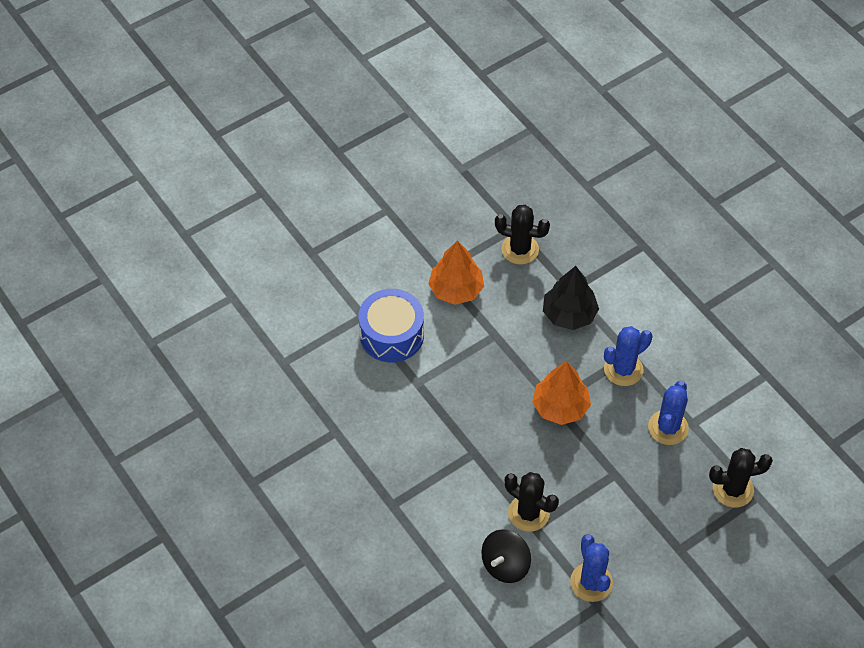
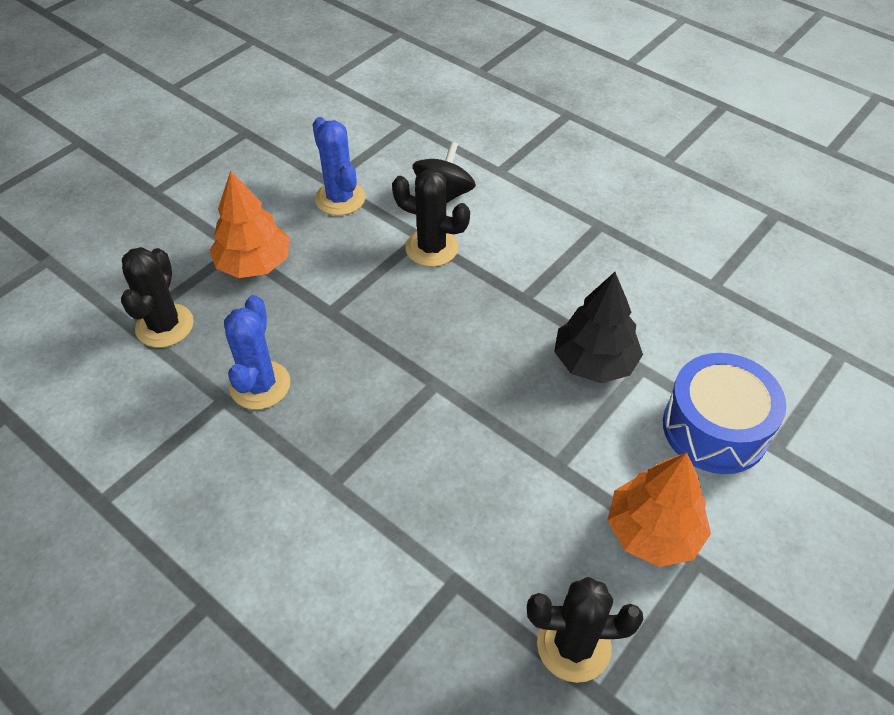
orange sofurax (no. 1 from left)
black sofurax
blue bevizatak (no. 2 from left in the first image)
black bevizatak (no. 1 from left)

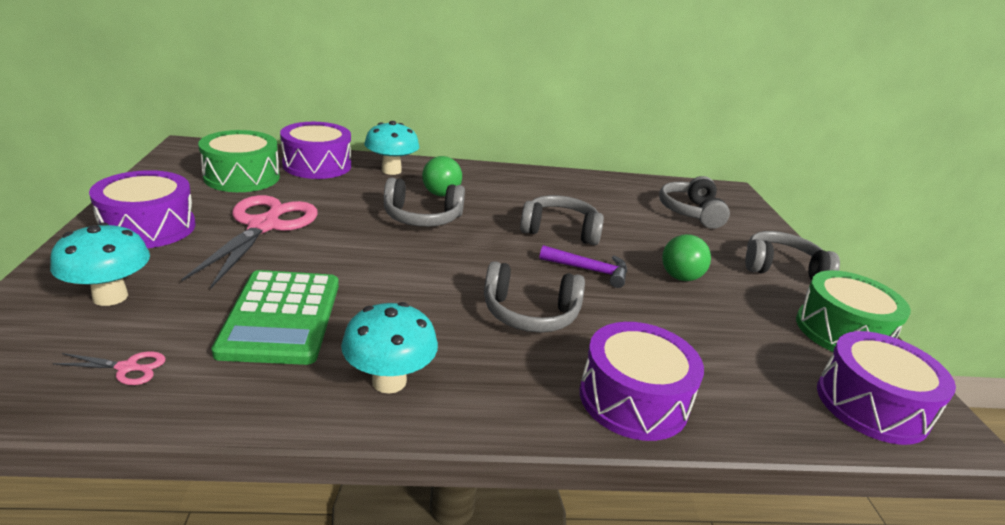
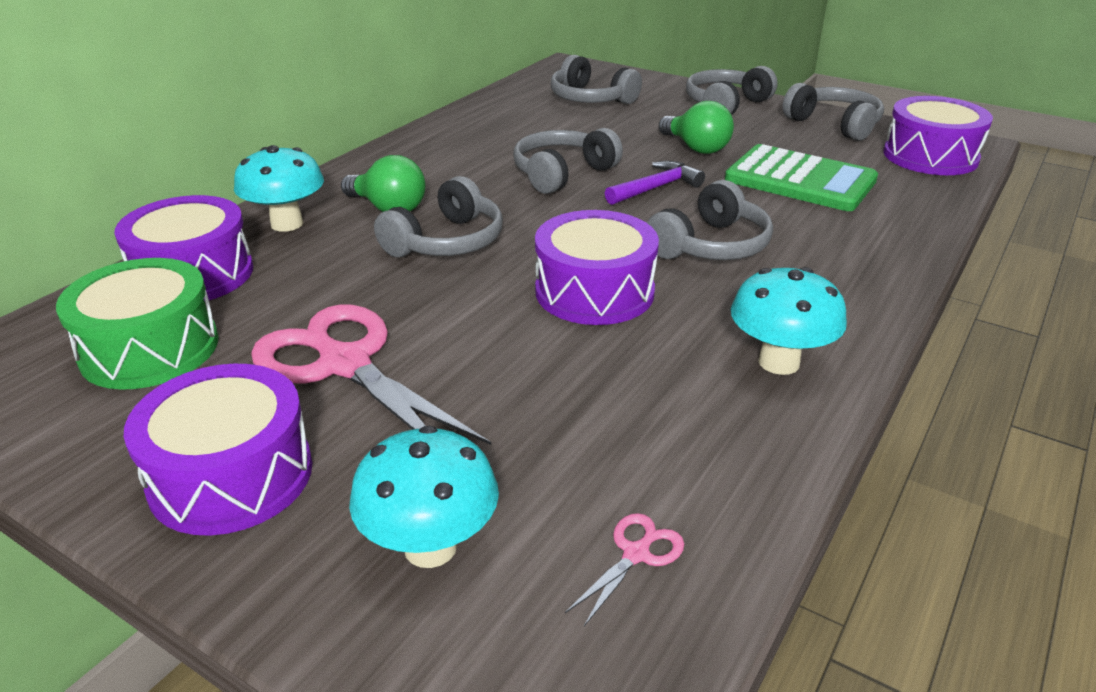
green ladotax
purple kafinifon (no. 3 from left)
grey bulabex (no. 6 from left)

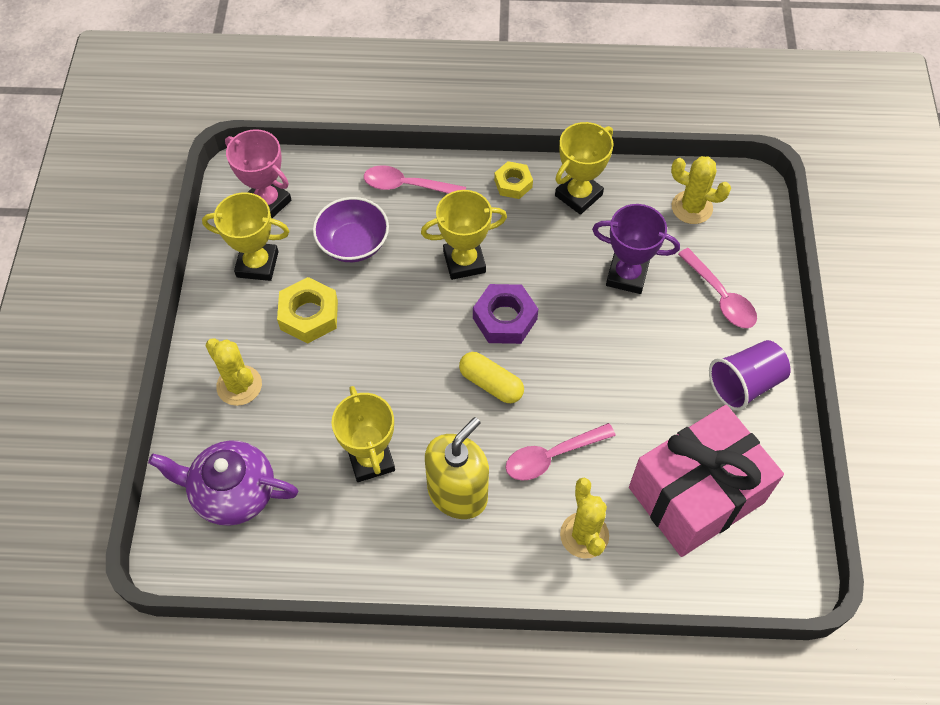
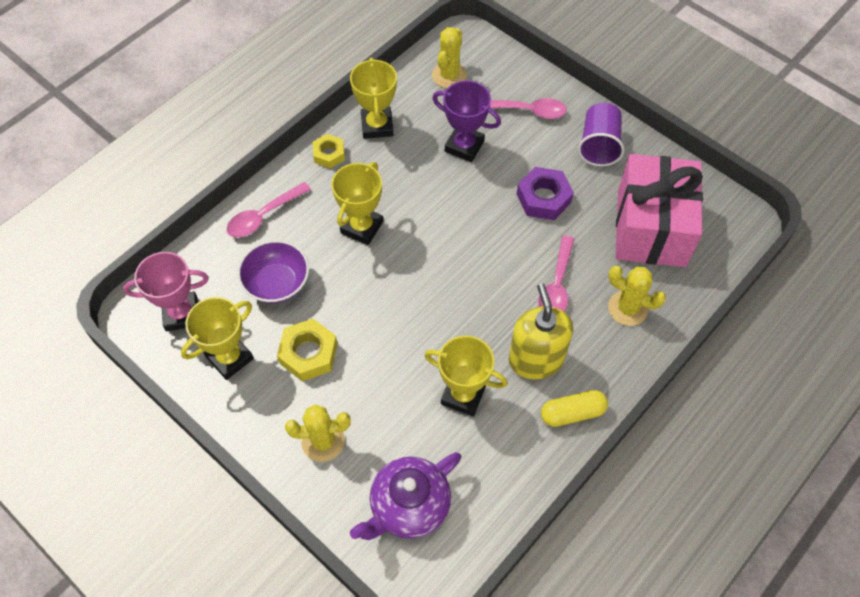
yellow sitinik
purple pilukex
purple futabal
yellow bevizatak (no. 2 from left)

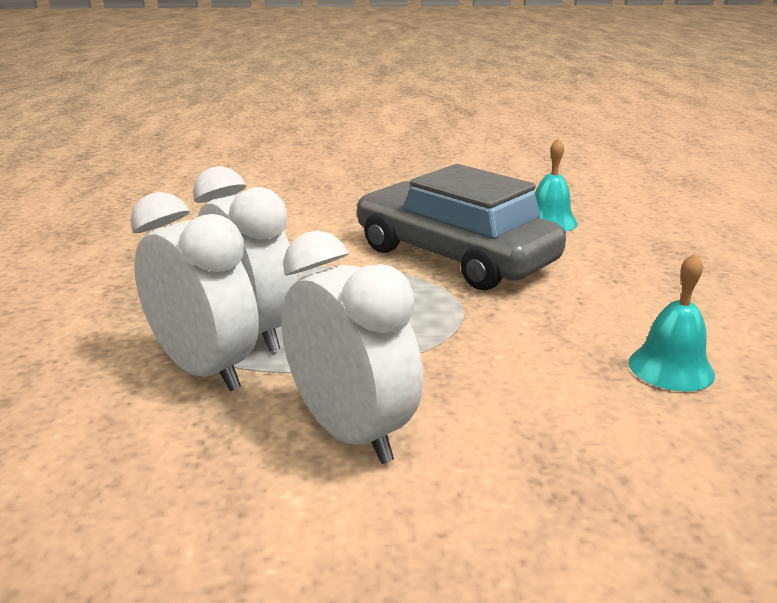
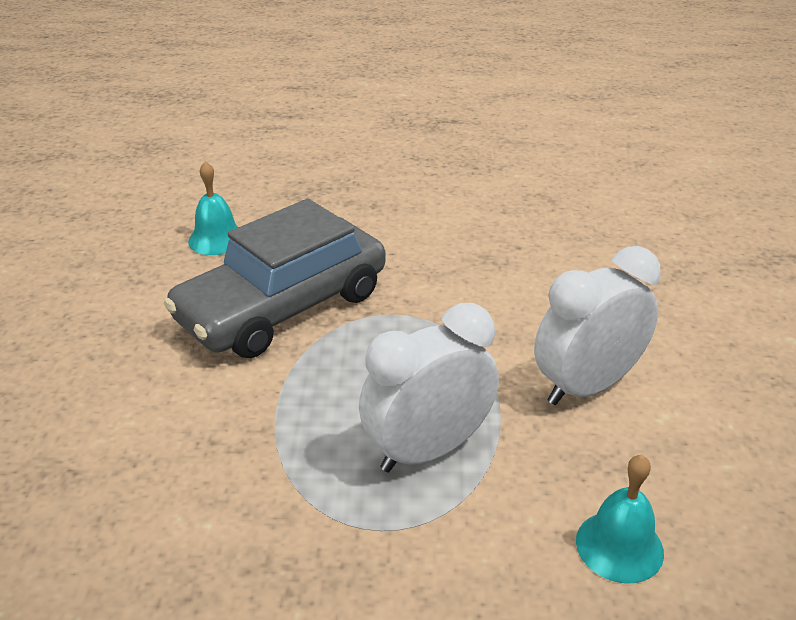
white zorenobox (no. 1 from left in the first image)
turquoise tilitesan (no. 2 from left)

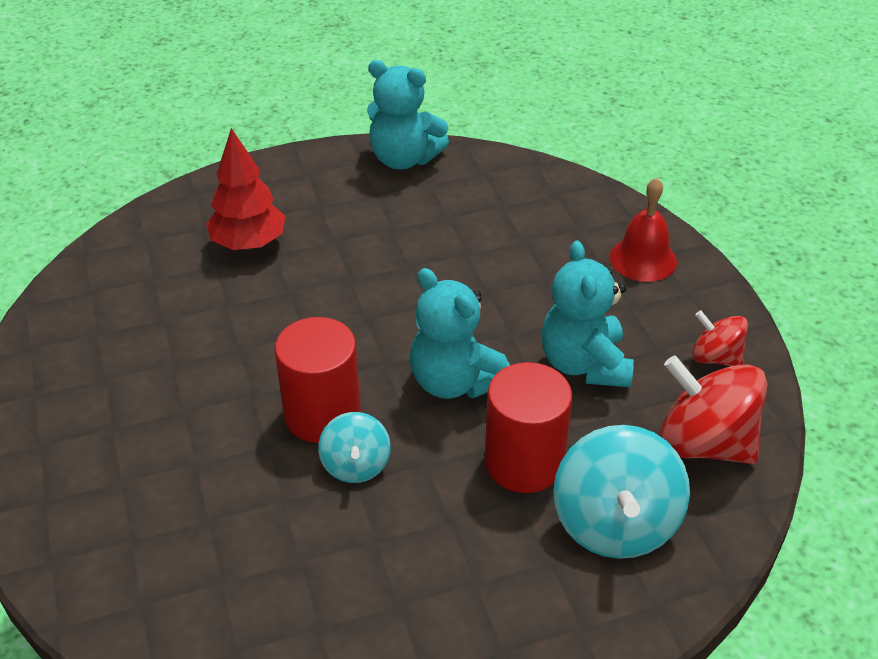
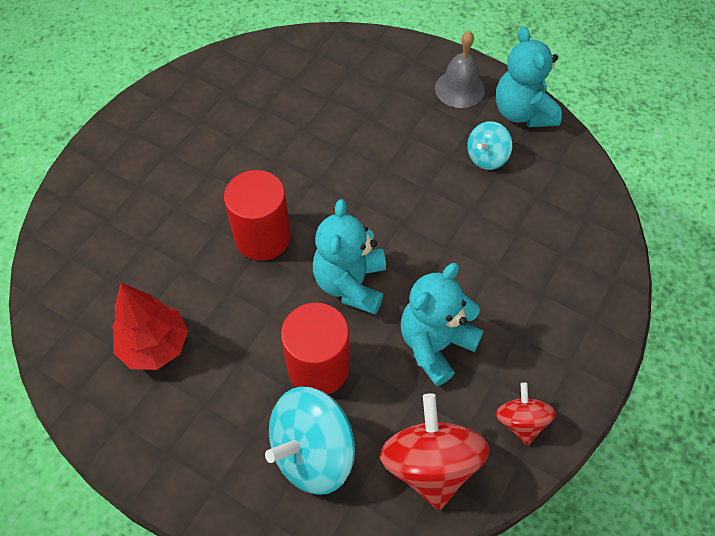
red sofurax
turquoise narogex (no. 2 from left)
red tilitesan
grey tilitesan

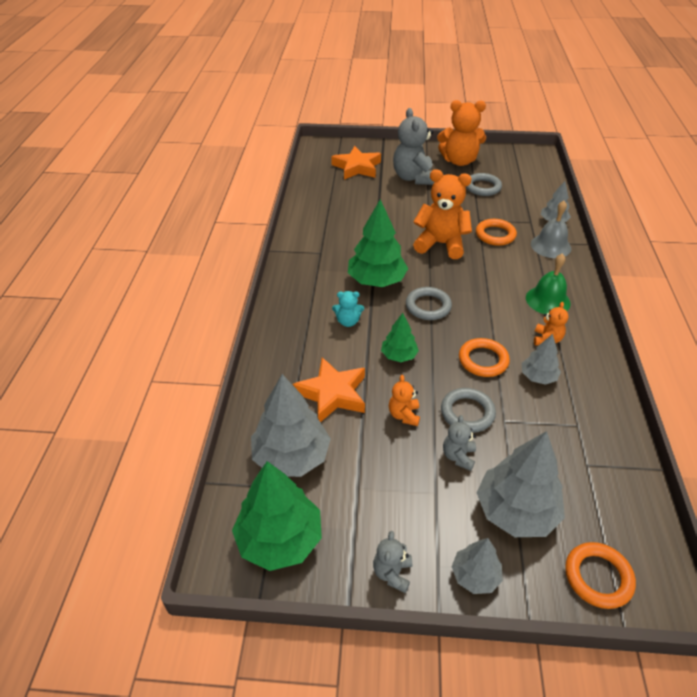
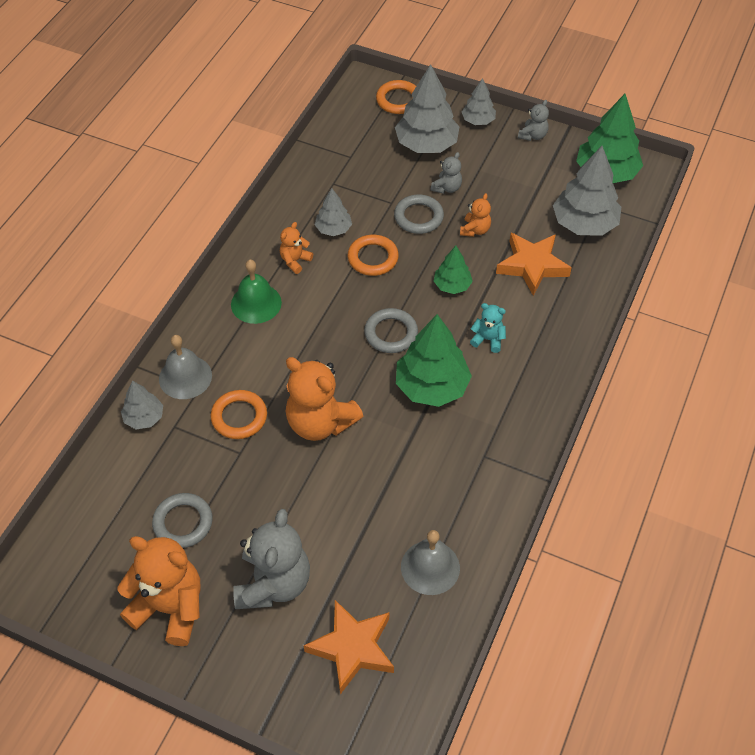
grey tilitesan (no. 2 from left)

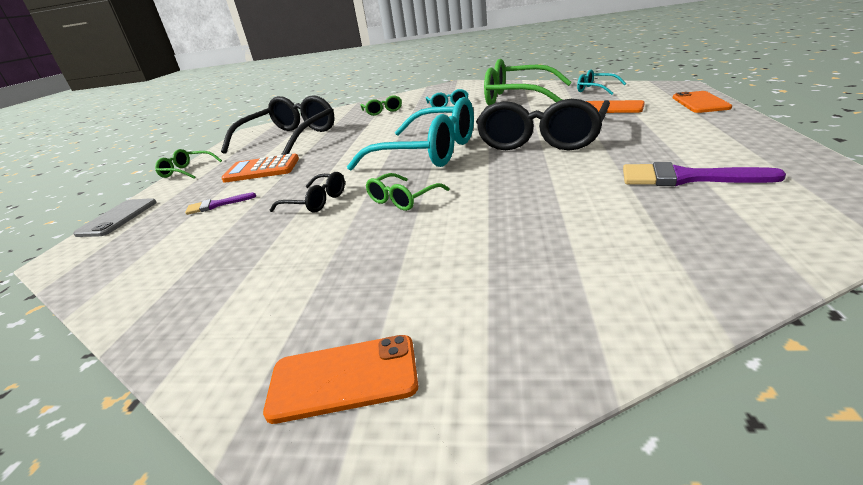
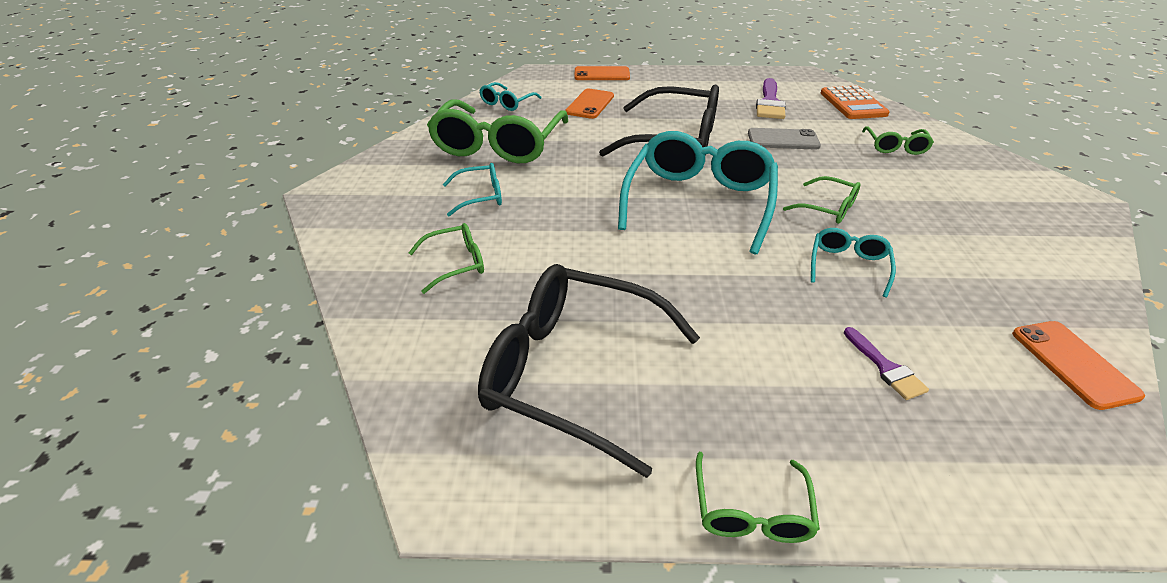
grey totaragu
orange ladotax
orange totaragu (no. 3 from left)
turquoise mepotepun (no. 4 from left)
green mepotepun (no. 5 from left)

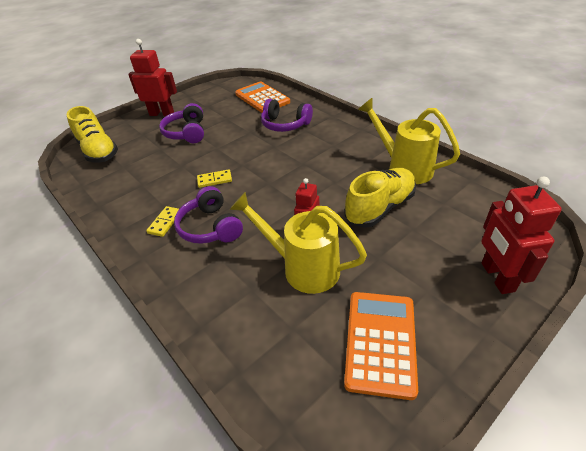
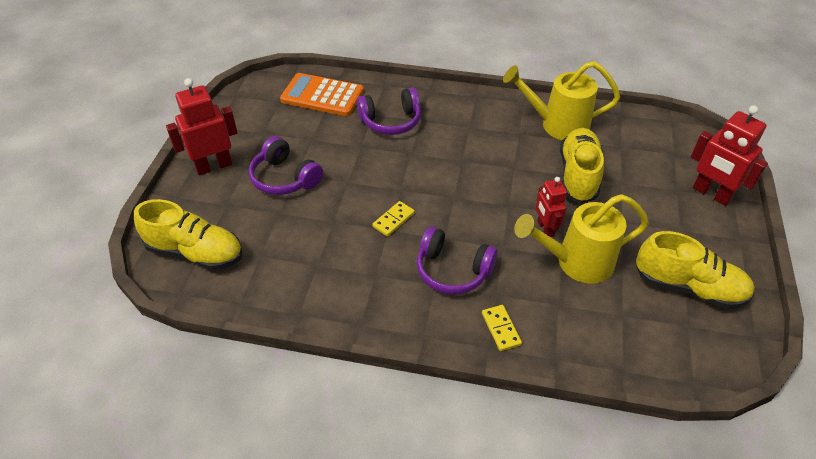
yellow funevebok (no. 2 from left)
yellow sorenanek (no. 3 from left)

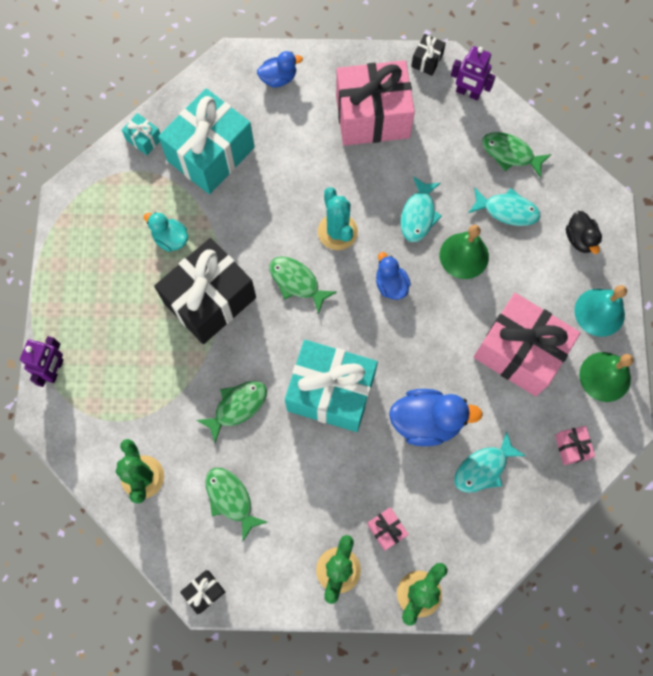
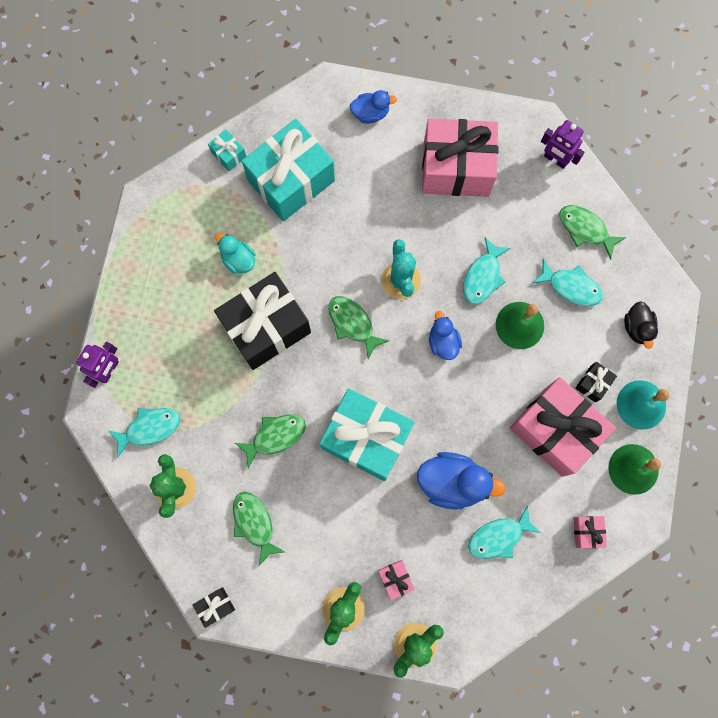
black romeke (no. 3 from left)
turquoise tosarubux (no. 1 from left)

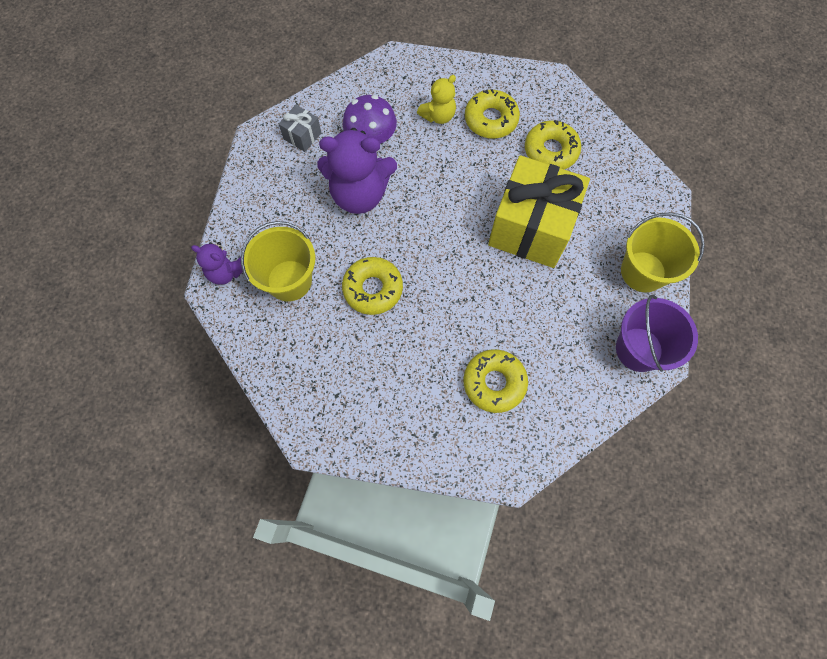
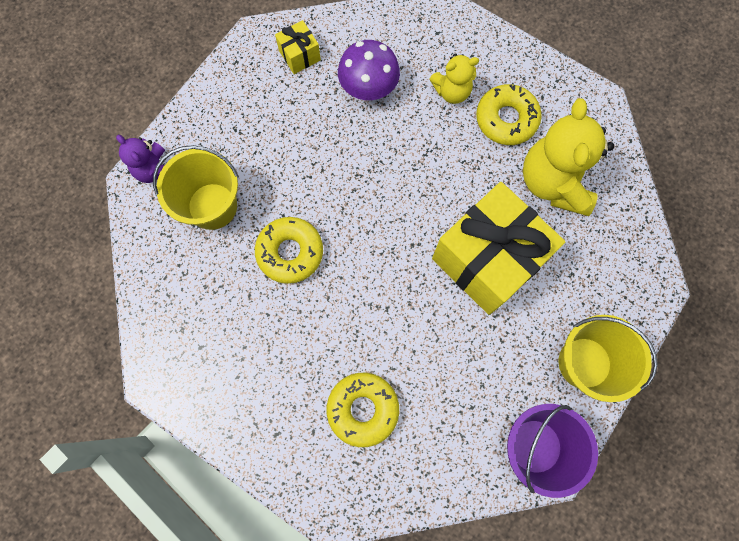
yellow romeke (no. 1 from left)
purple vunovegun (no. 2 from left in the first image)
yellow vunovegun (no. 2 from left)

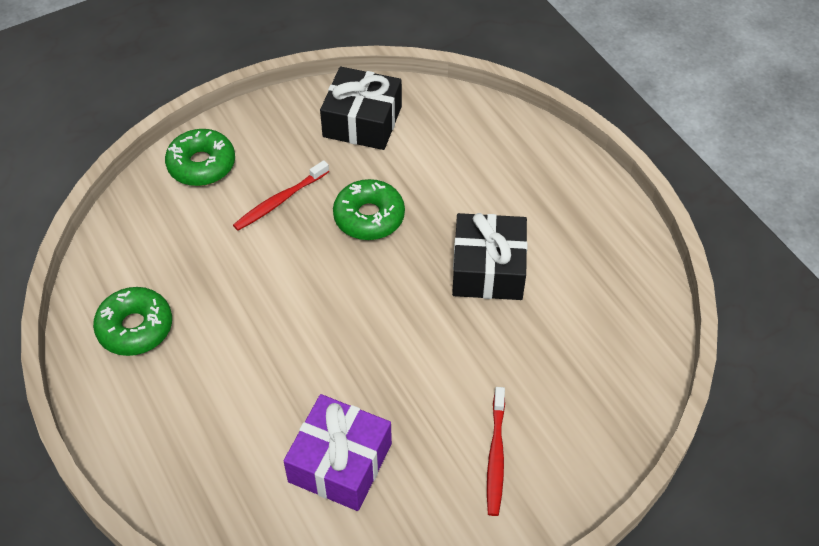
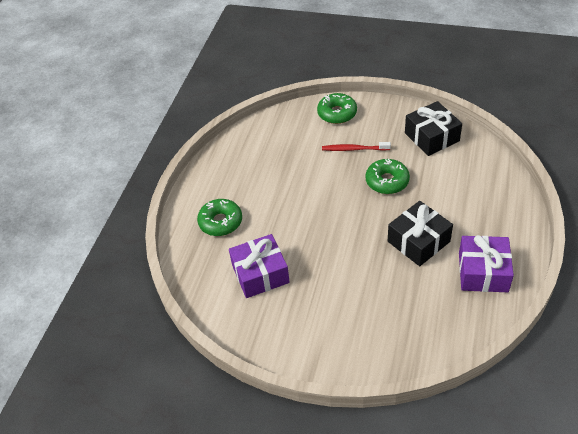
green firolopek (no. 1 from left)
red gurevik (no. 2 from left in the first image)
purple romeke (no. 2 from left)

